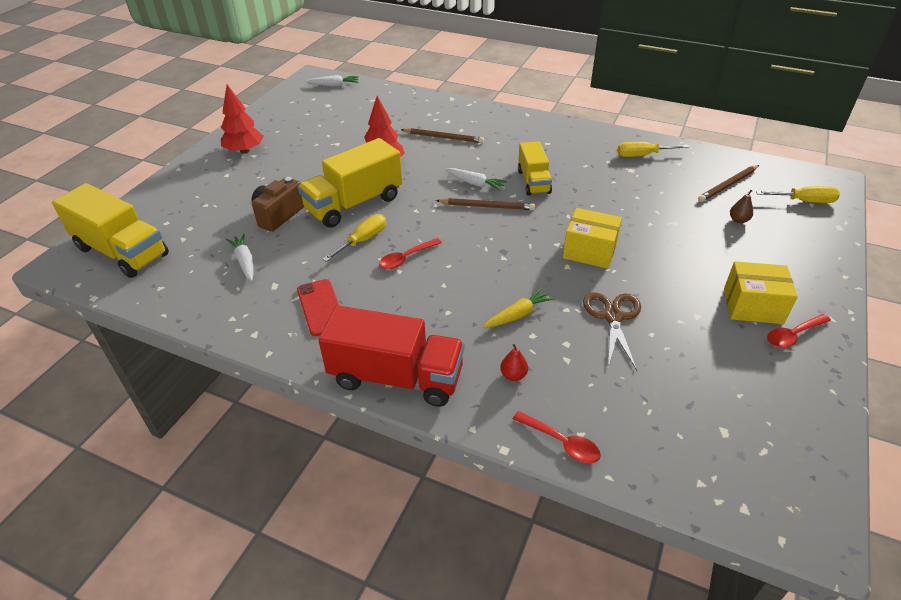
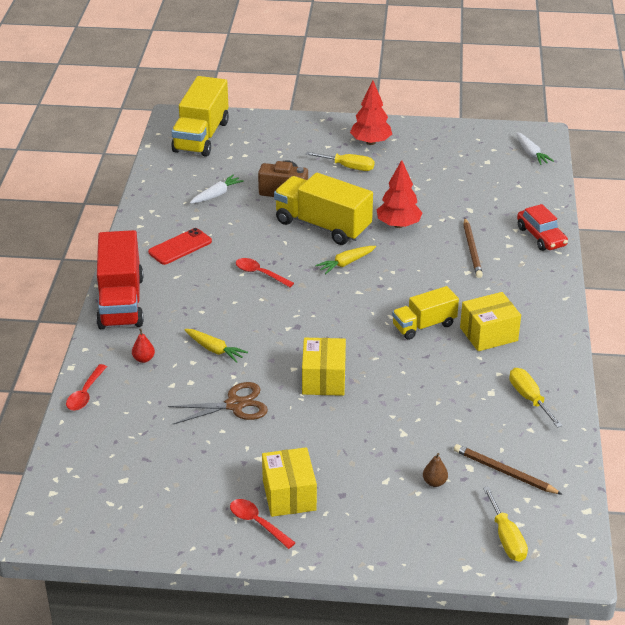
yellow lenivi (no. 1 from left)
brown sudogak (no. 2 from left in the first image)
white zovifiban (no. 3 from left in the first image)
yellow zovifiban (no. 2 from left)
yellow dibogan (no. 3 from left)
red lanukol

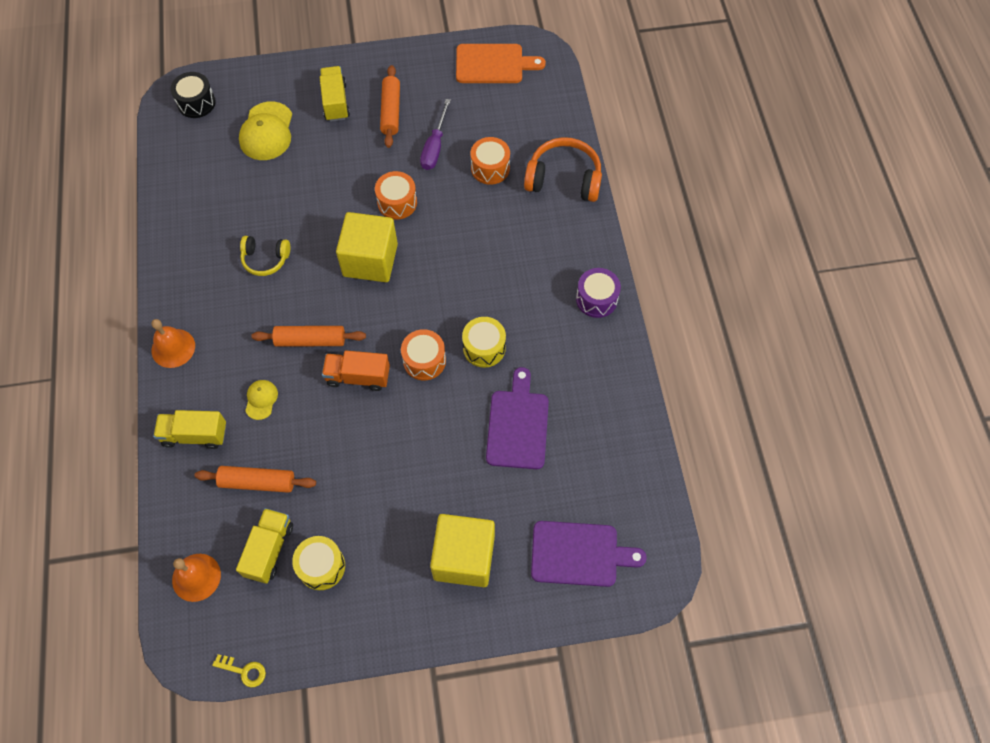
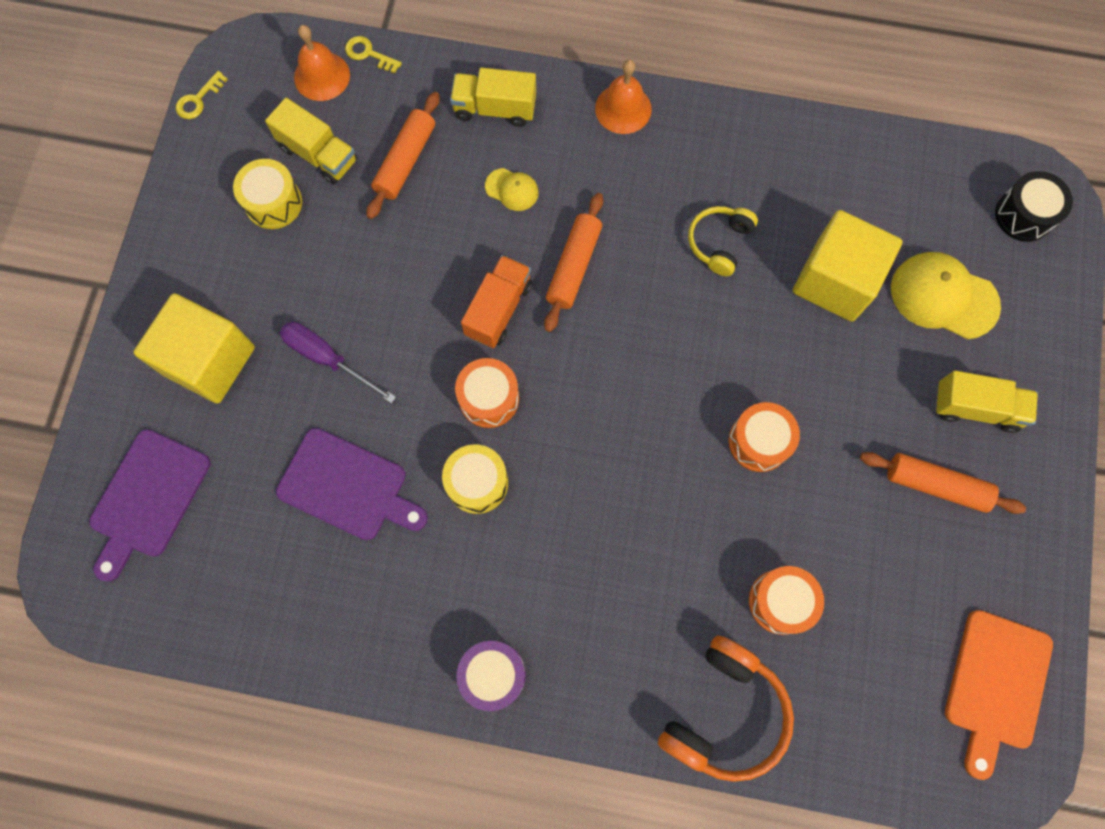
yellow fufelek (no. 2 from left)
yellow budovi (no. 2 from left)
purple lenivi
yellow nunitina (no. 2 from left)

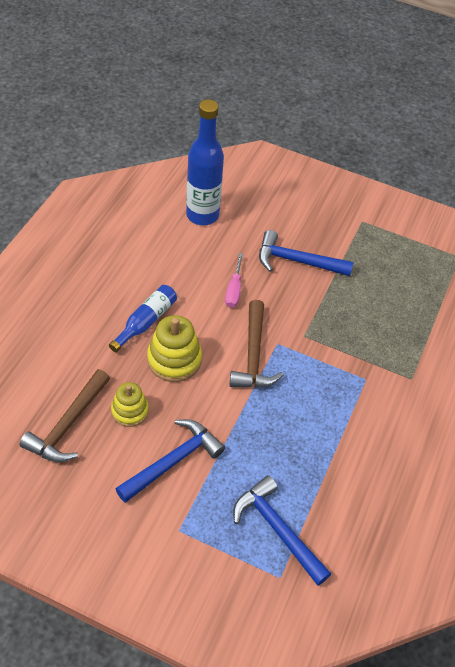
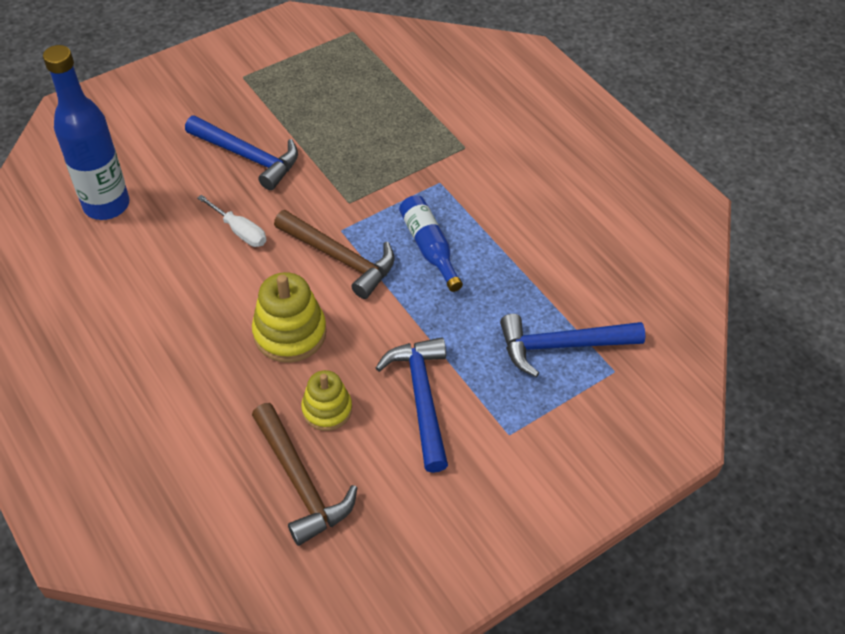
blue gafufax (no. 2 from left)
white lenivi
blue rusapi (no. 1 from left)

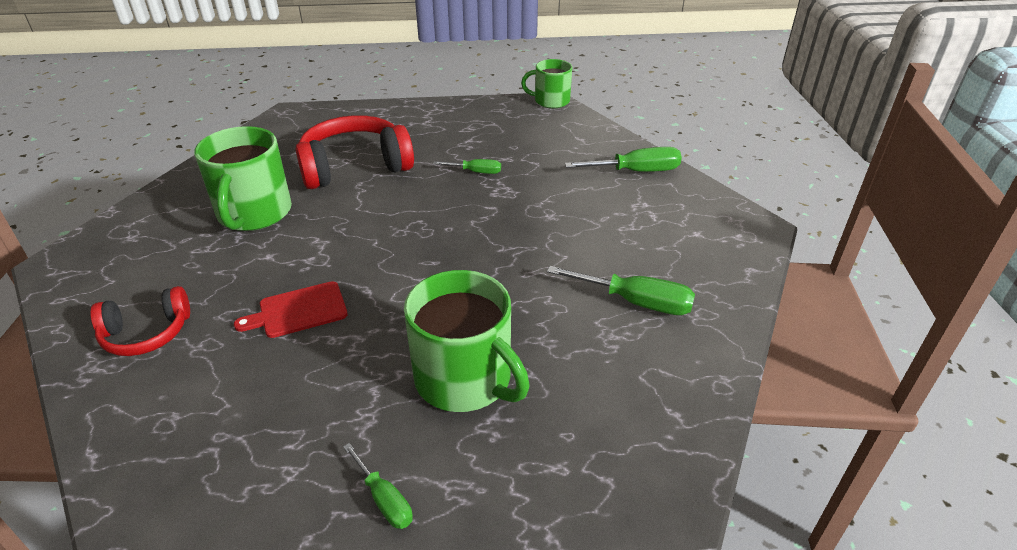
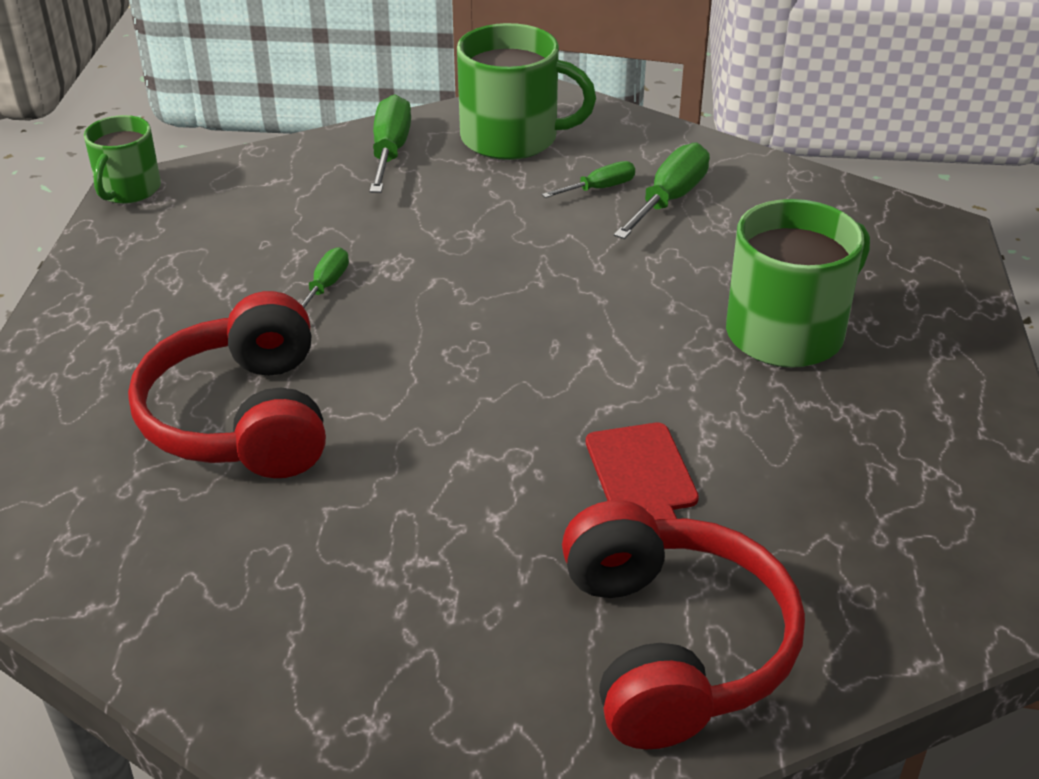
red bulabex (no. 2 from left)
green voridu (no. 2 from left)
green lenivi (no. 3 from left)

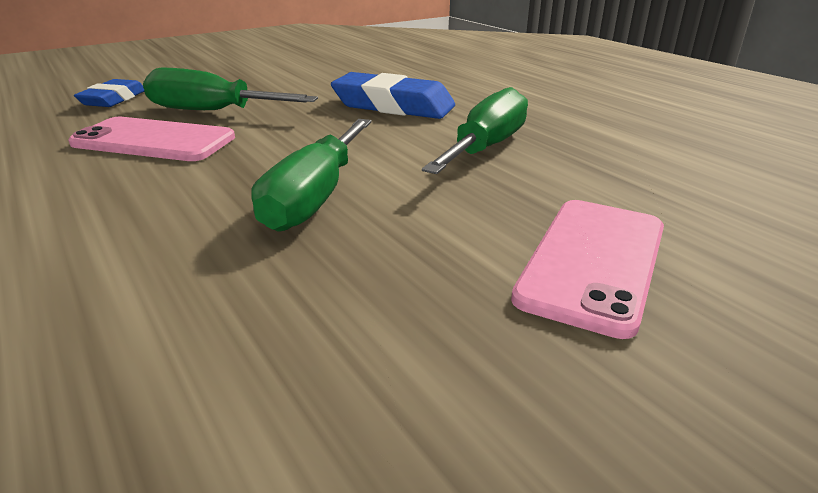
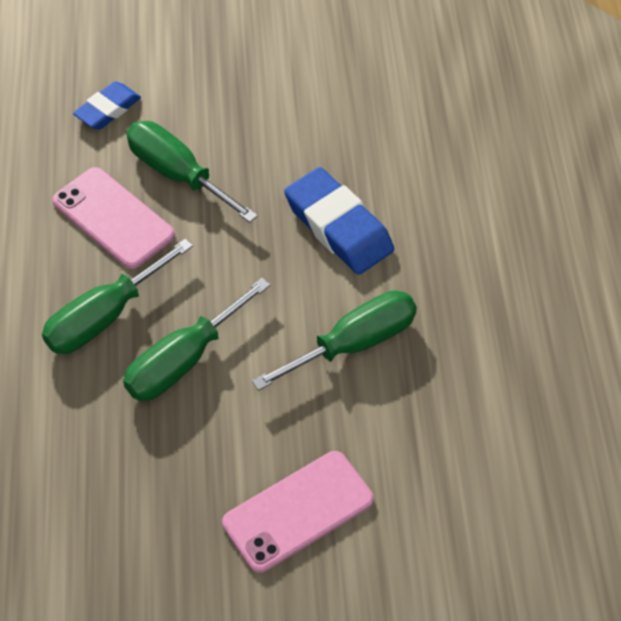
green lenivi (no. 1 from left)

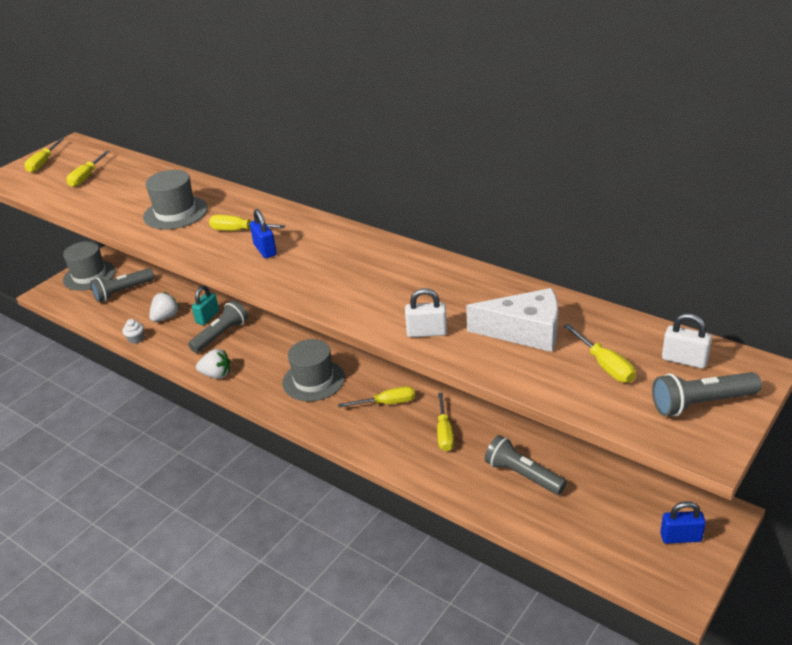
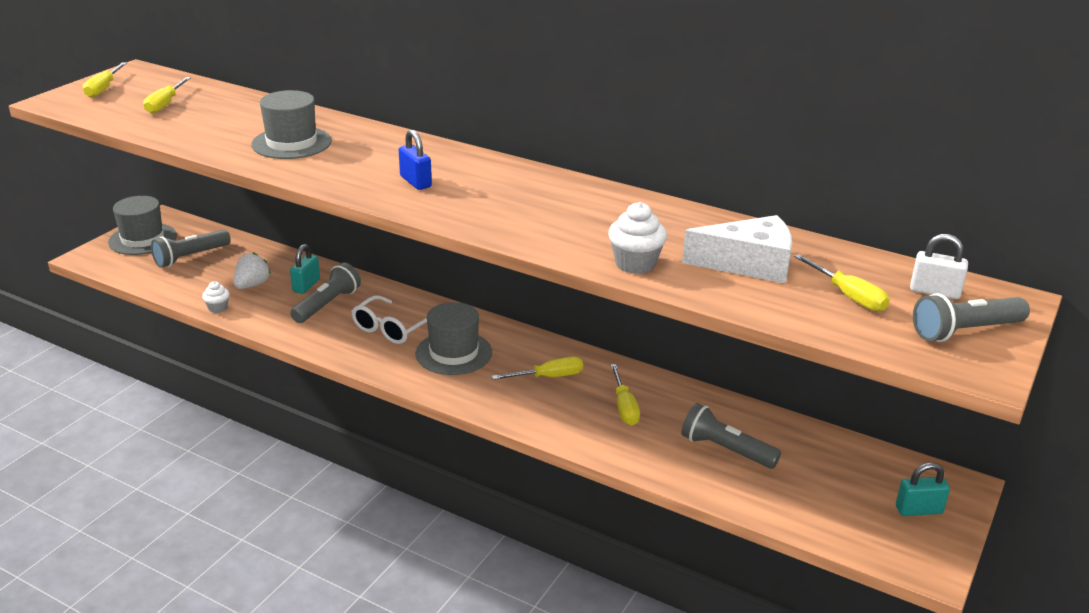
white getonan (no. 2 from left in the first image)
yellow lenivi (no. 3 from left in the first image)
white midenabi (no. 2 from left)
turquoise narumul (no. 2 from left)
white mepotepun

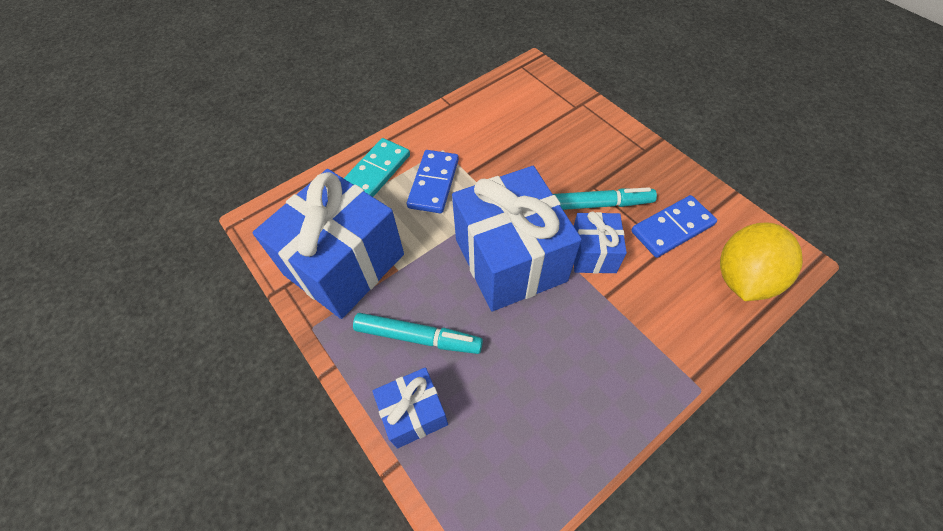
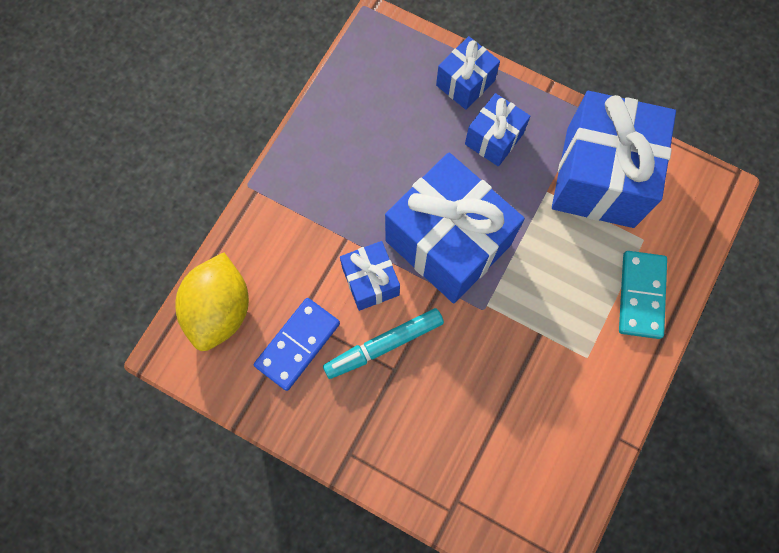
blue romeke (no. 4 from left)
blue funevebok (no. 1 from left in the first image)

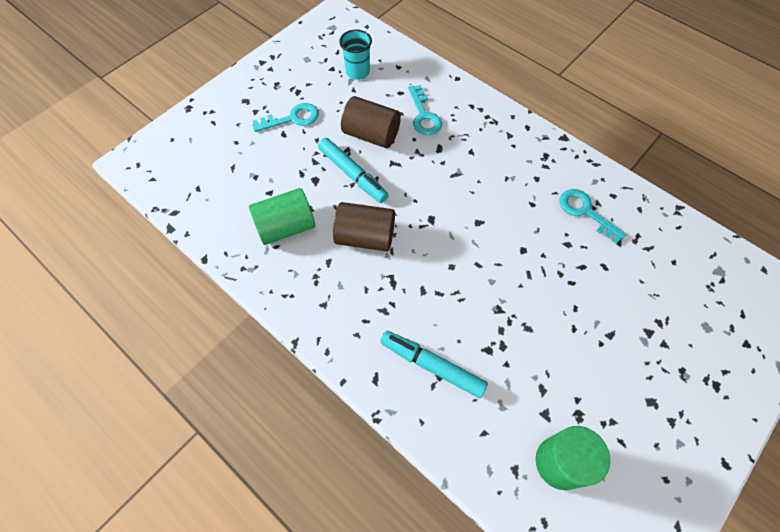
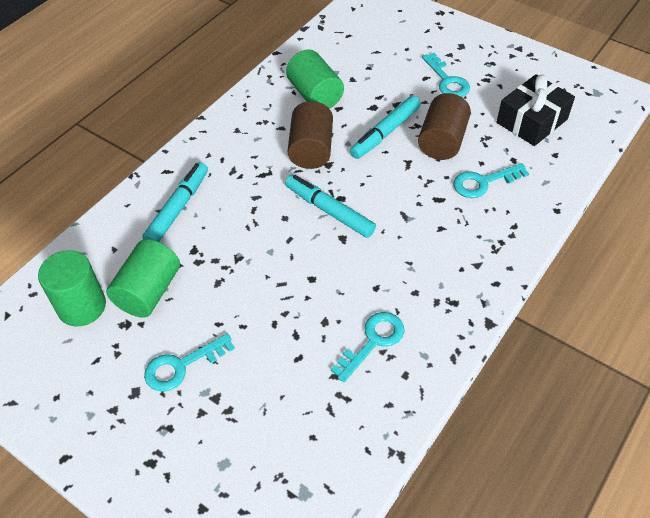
black romeke
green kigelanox (no. 2 from left)
turquoise nunitina (no. 1 from left)
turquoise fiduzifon (no. 2 from left)

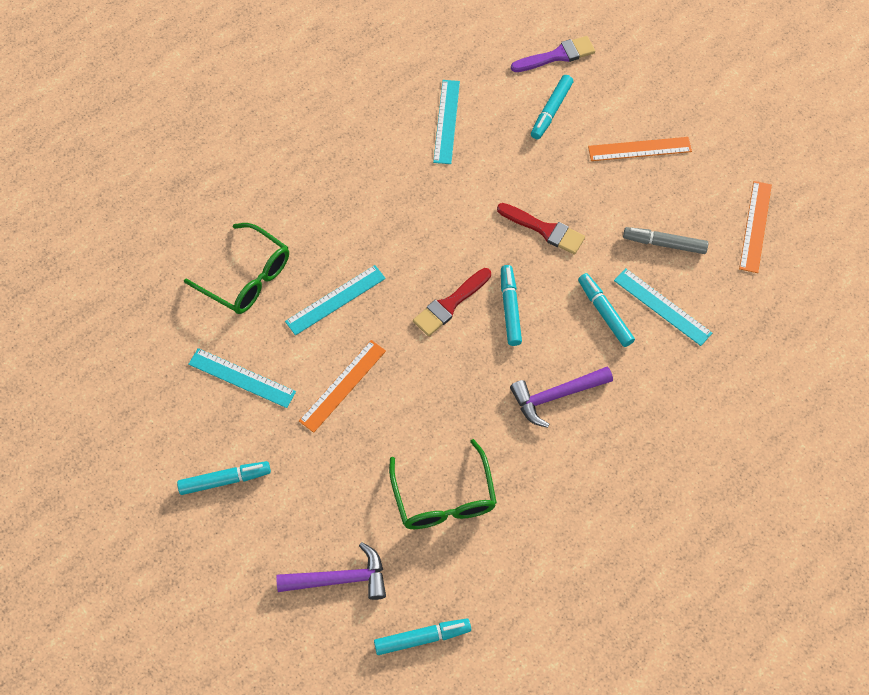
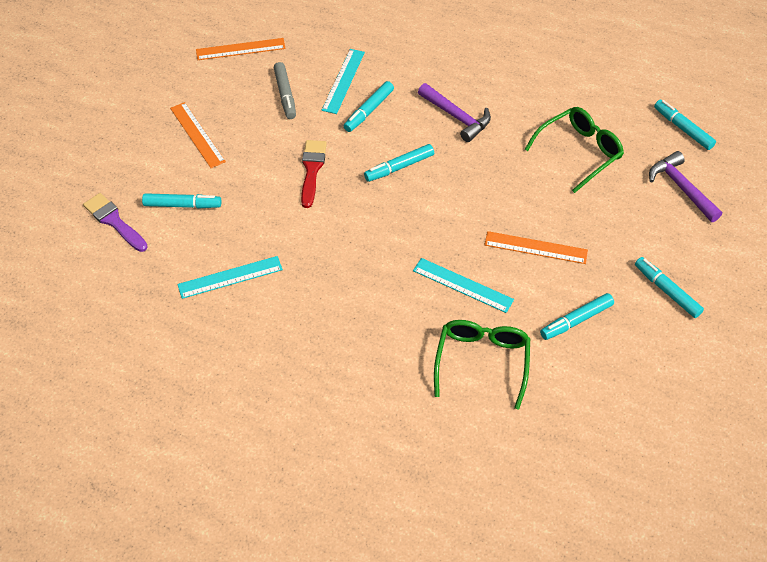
turquoise fiduzifon (no. 4 from left)
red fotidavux (no. 1 from left in the first image)

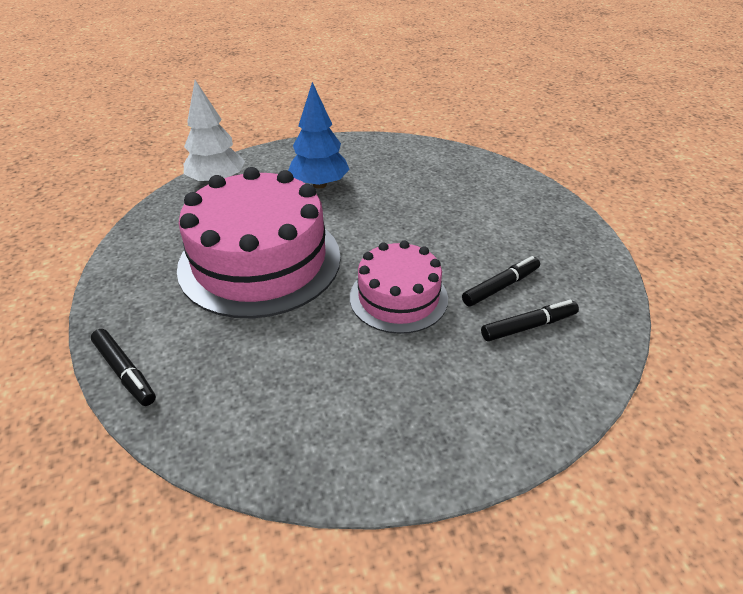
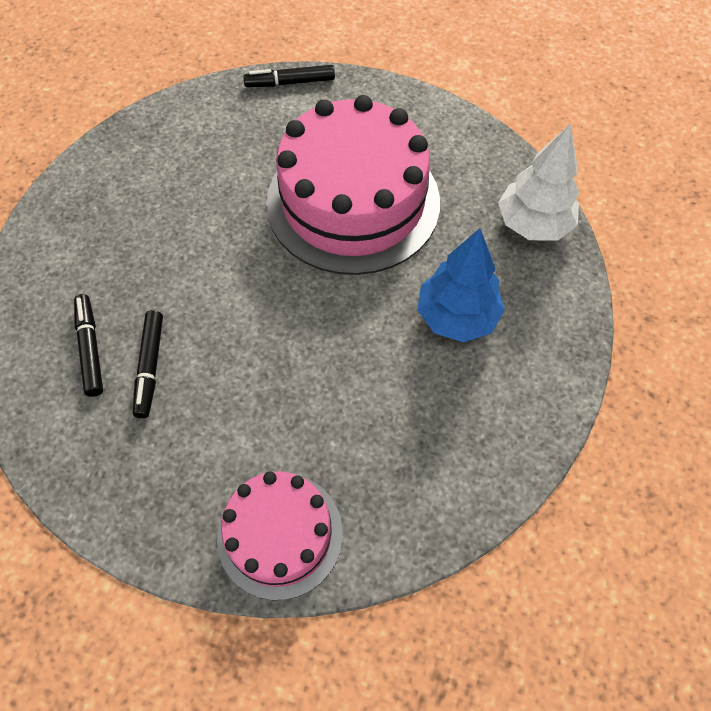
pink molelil (no. 1 from left)
black fiduzifon (no. 1 from left)

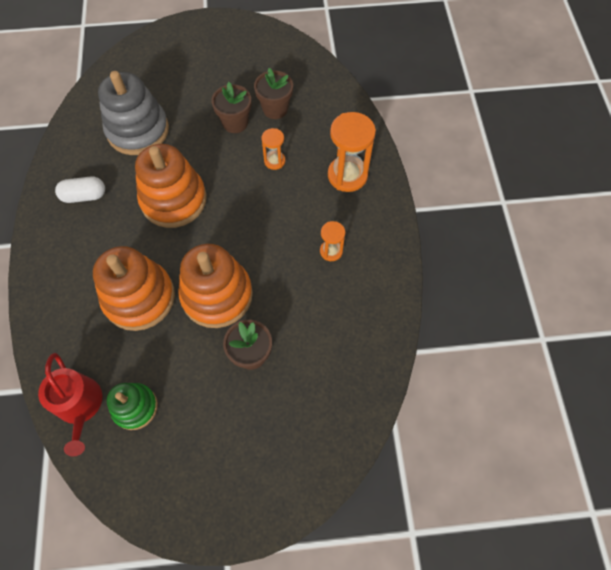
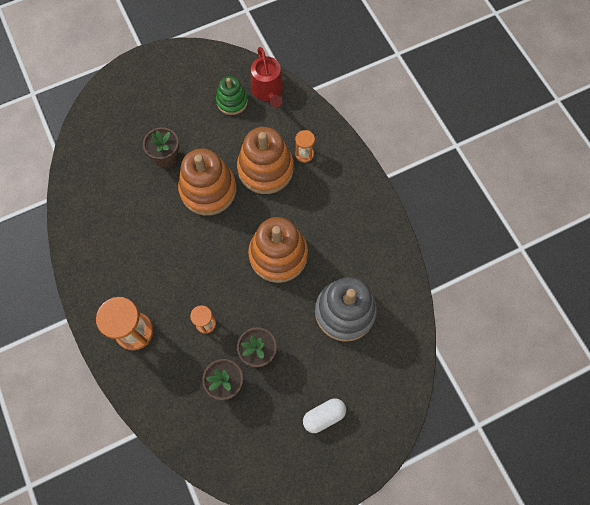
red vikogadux
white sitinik
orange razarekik (no. 3 from left)

